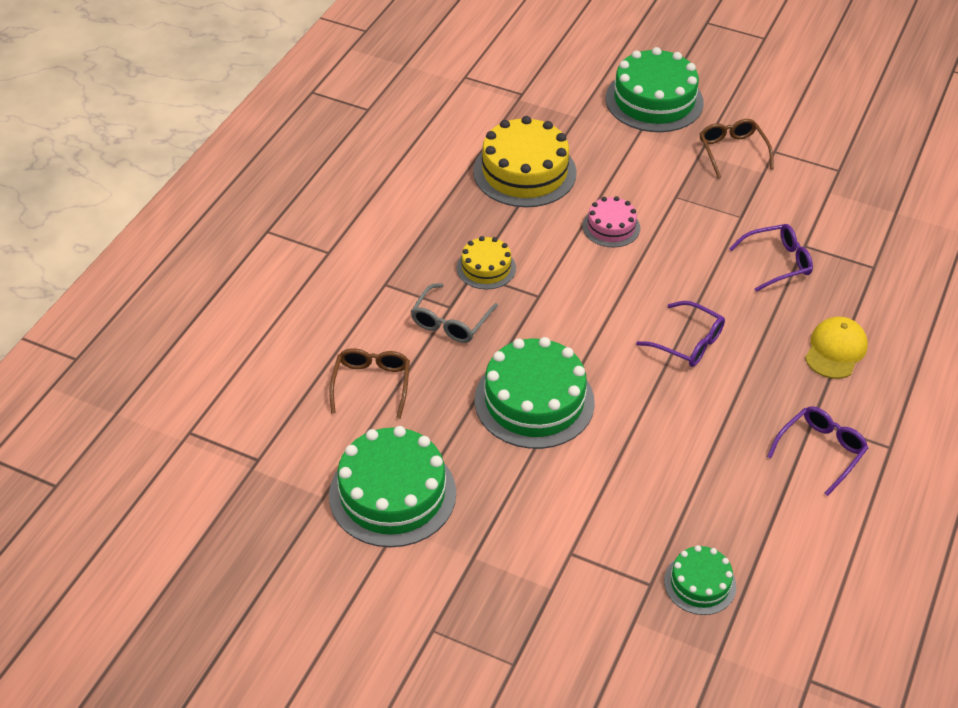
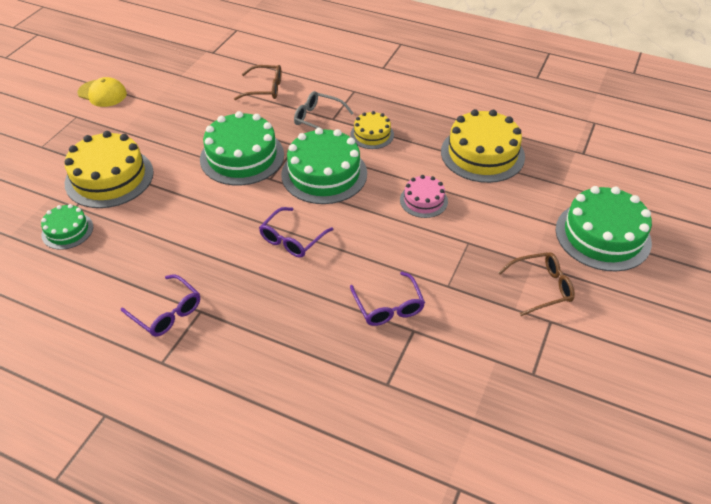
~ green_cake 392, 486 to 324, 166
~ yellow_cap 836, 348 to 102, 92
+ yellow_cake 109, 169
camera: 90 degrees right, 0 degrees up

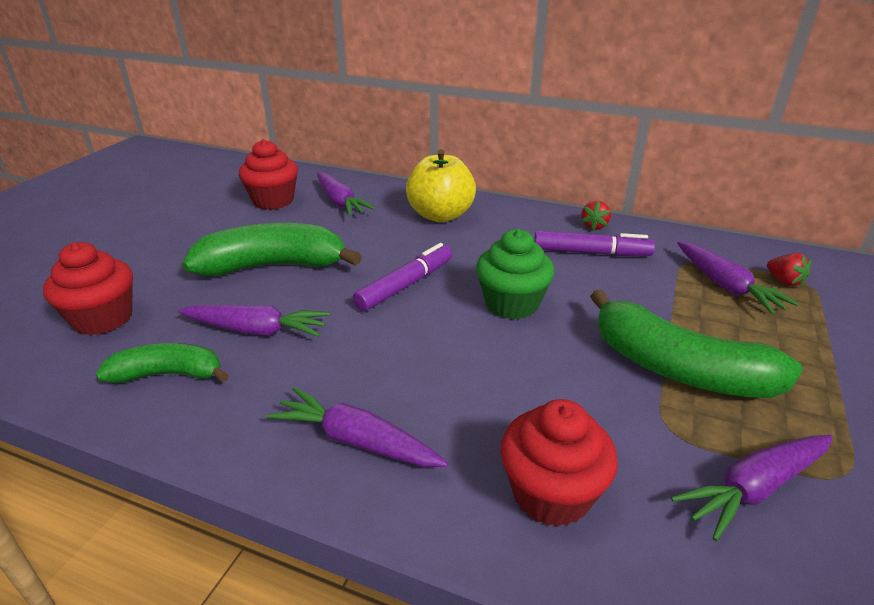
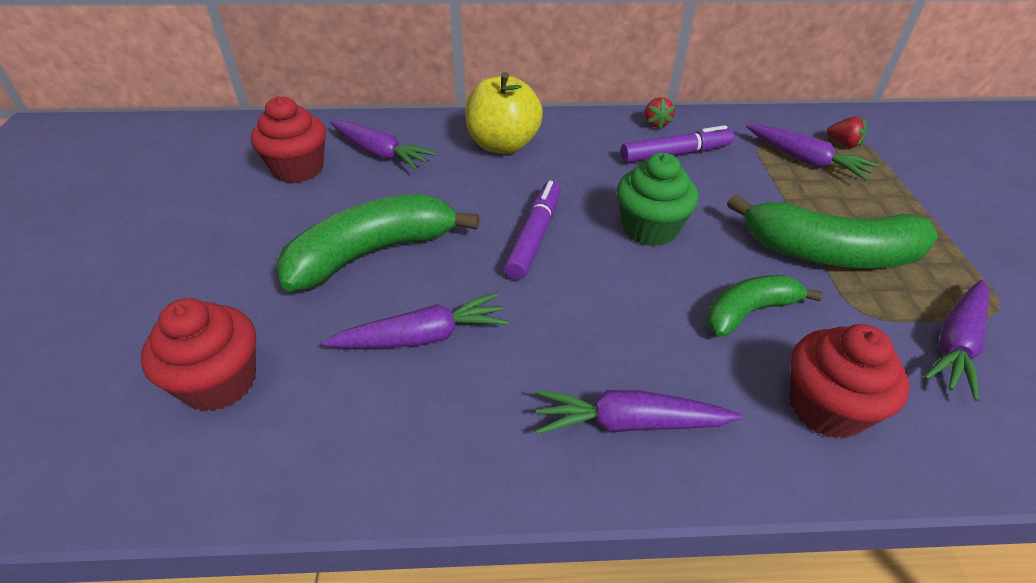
~ green_banana 162, 363 to 765, 306
camera: 25 degrees left, 10 degrees up

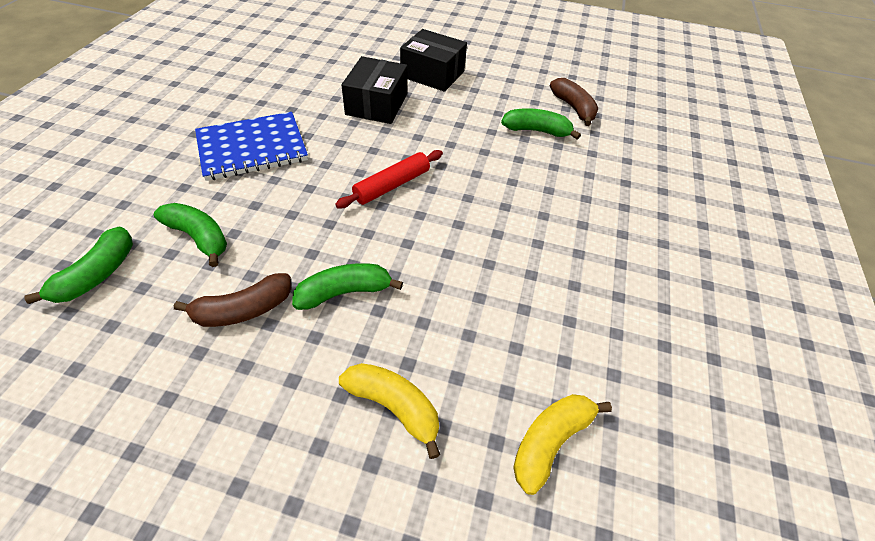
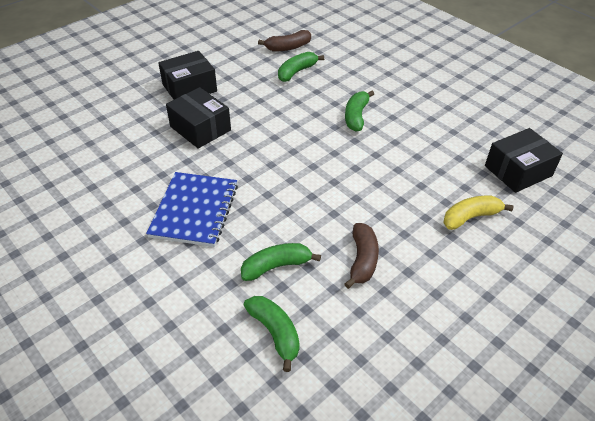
~ green_banana 347, 286 to 359, 111
- red_rolling_pin 389, 179
~ yellow_banana 562, 444 to black_box 524, 160
~ brown_banana 574, 102 = 284, 40 150 degrees clockwise
camera: 55 degrees left, 5 degrees down

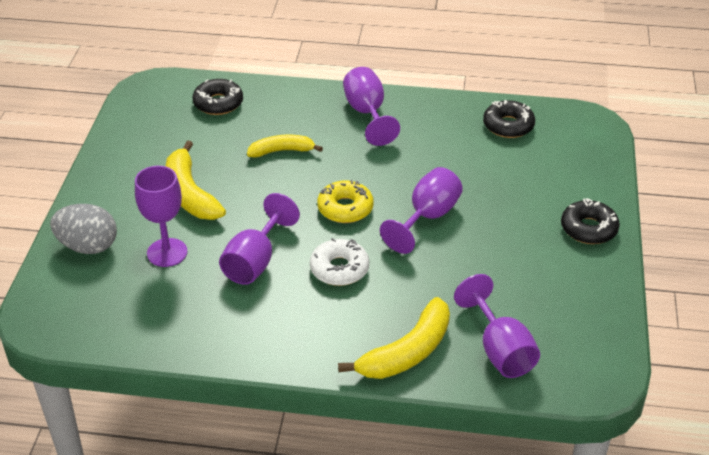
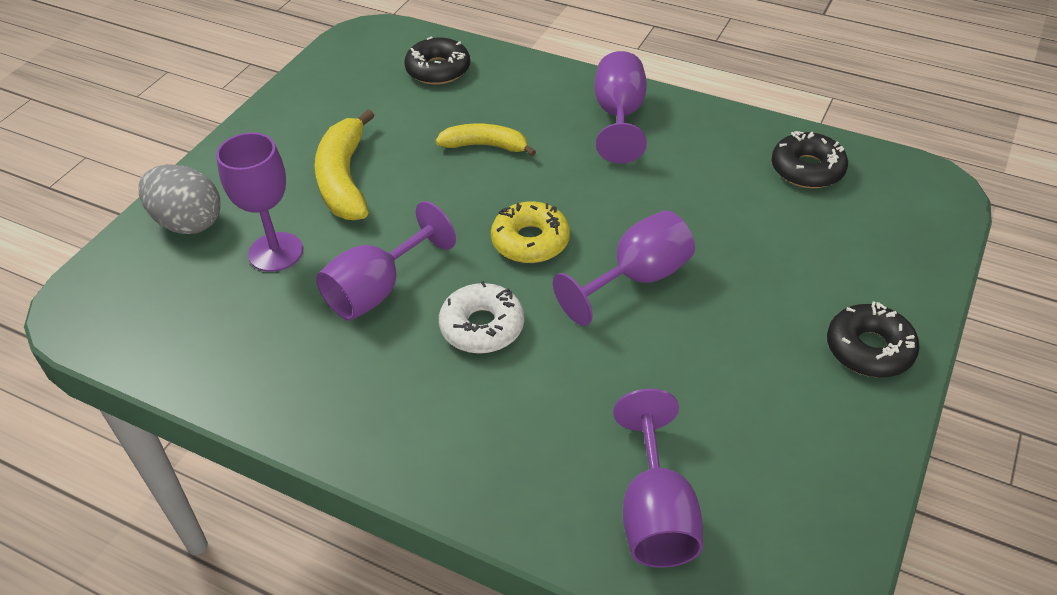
- yellow_banana 394, 338
camera: 20 degrees right, 5 degrees up

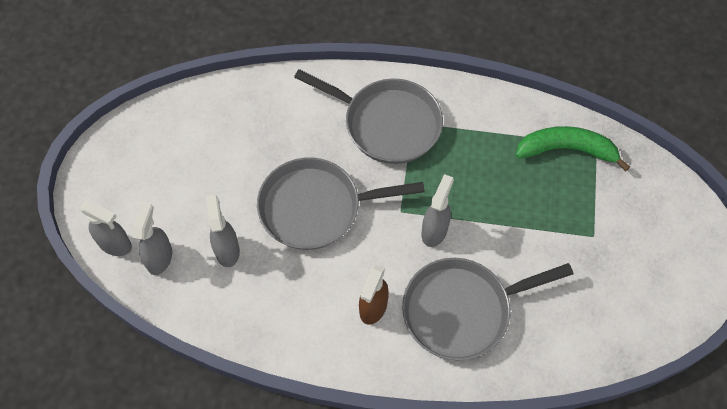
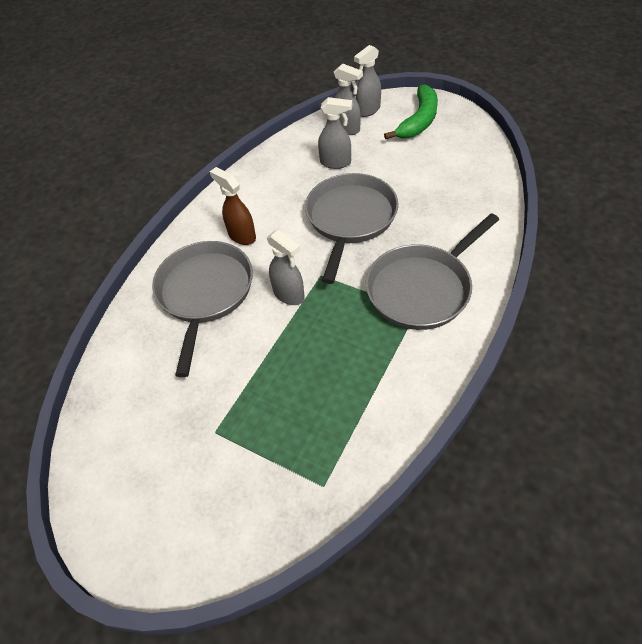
~ green_banana 573, 148 to 411, 111
camera: 115 degrees right, 10 degrees down

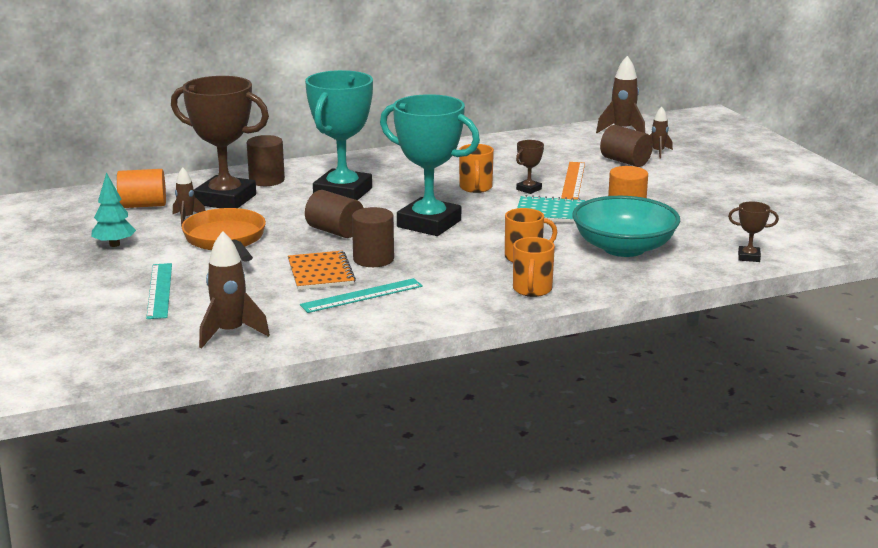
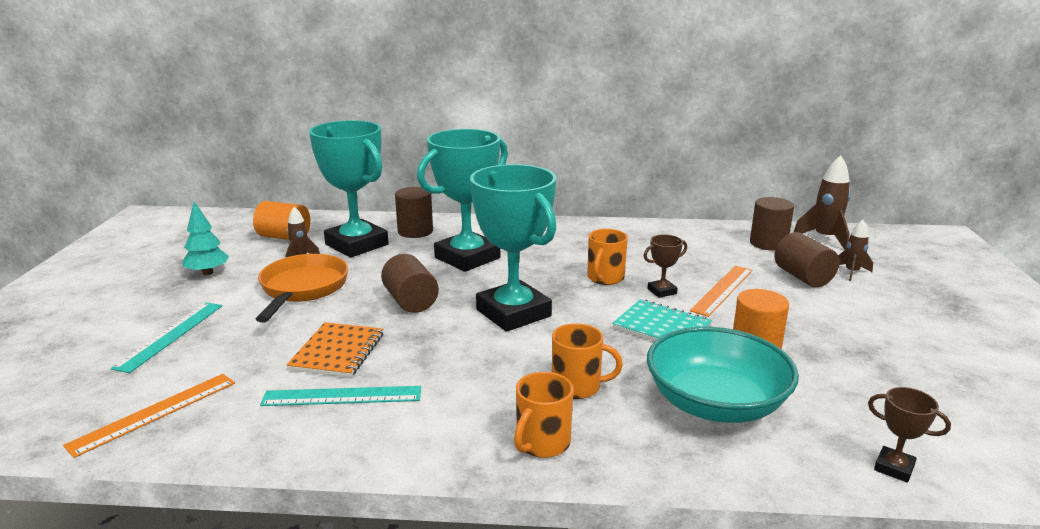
~ brown_trophy 220, 142 to turquoise_trophy 349, 188
~ brown_rocket 234, 290 to orange_ruler 149, 416
~ brown_cylinder 373, 237 to 772, 224
camera: 25 degrees right, 0 degrees up

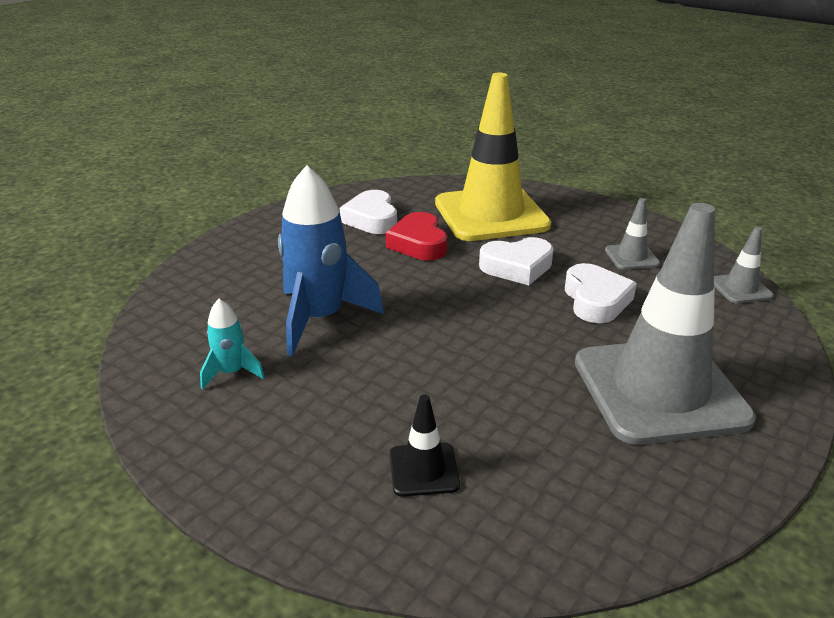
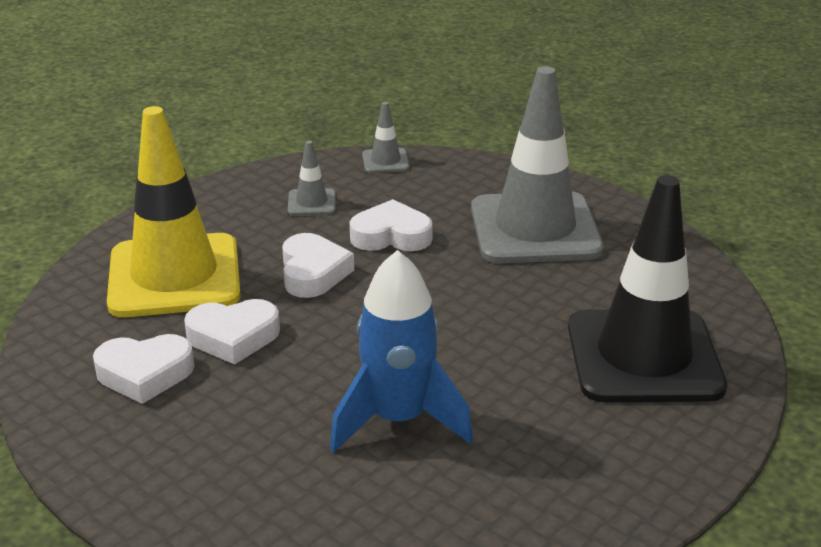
- turquoise_rocket 232, 344
~ red_heart 416, 236 to white_heart 232, 331
~ black_traffic_cone 425, 446 = 647, 288 x2.43
camera: 85 degrees left, 0 degrees up

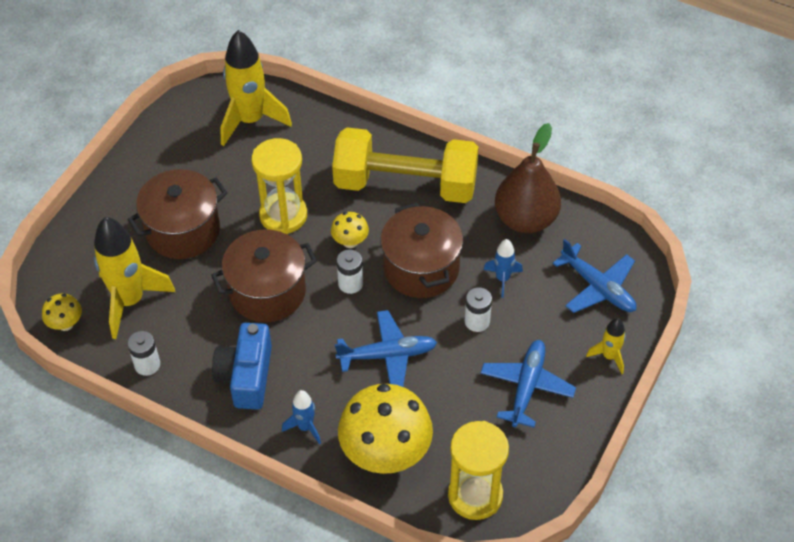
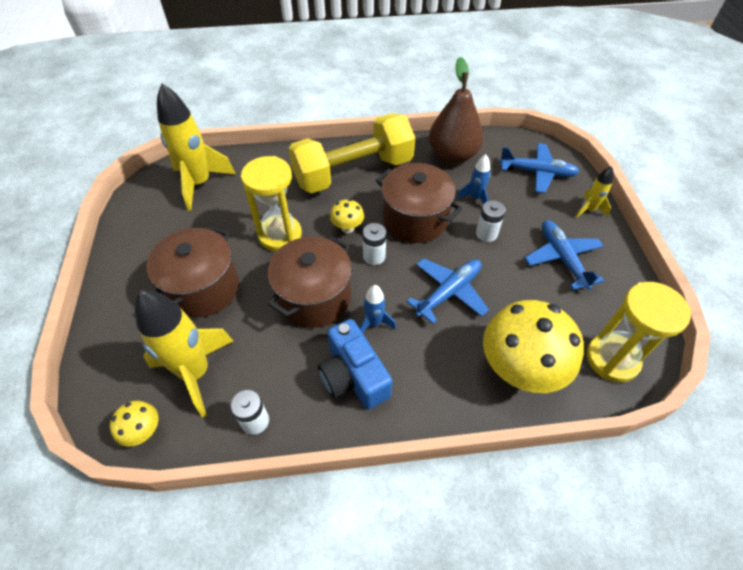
~ blue_rocket 301, 417 to 377, 309
camera: 35 degrees left, 0 degrees up

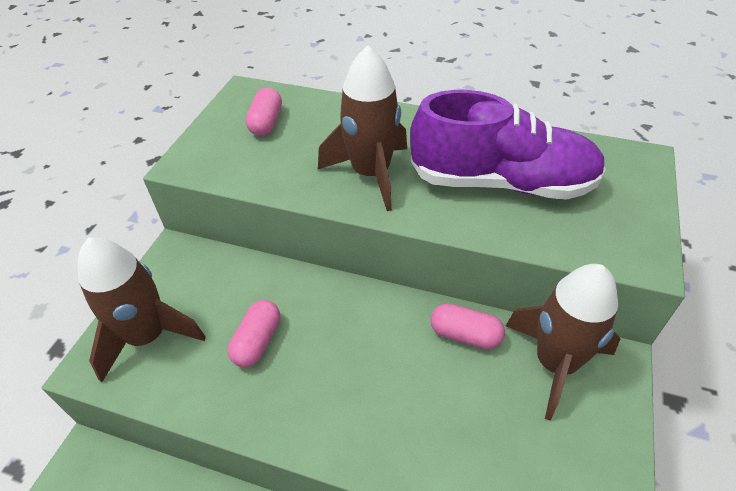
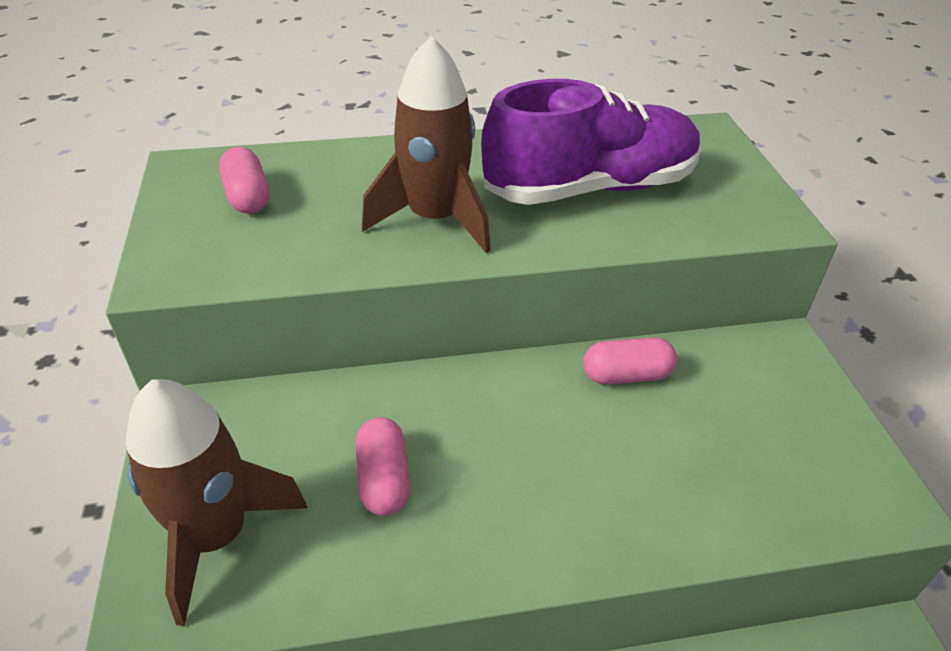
- brown_rocket 563, 342
camera: 30 degrees left, 5 degrees down

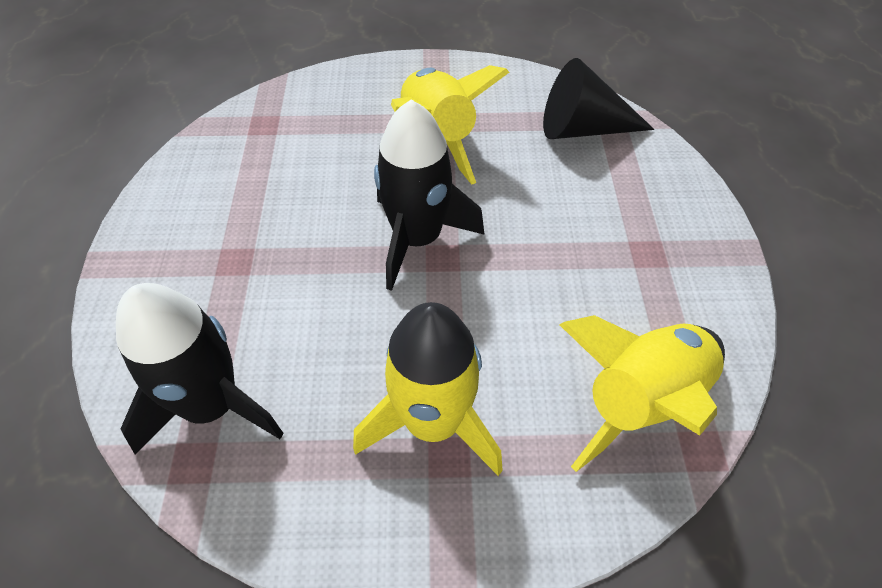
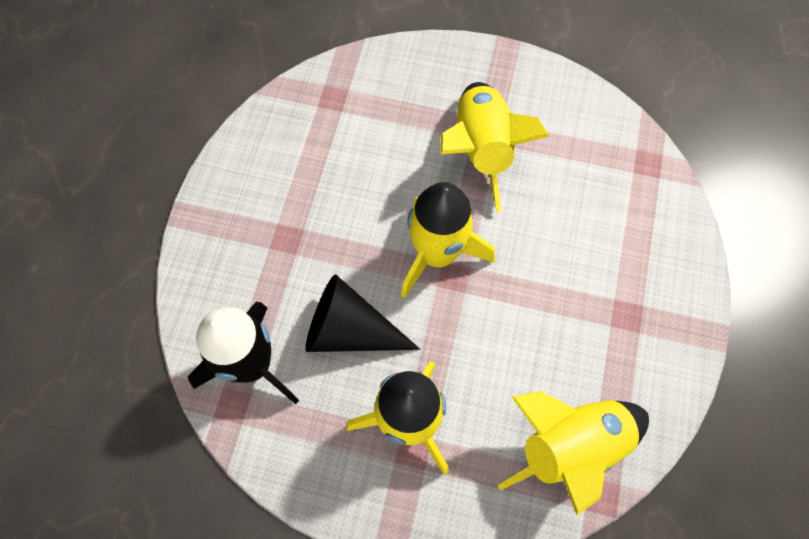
~ black_rocket 429, 195 to yellow_rocket 448, 240
~ black_cone 598, 98 to 362, 313
camera: 15 degrees right, 15 degrees up

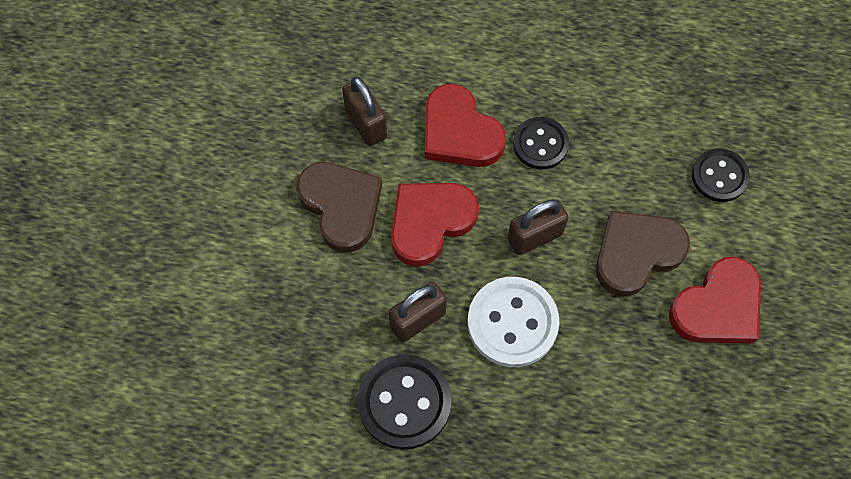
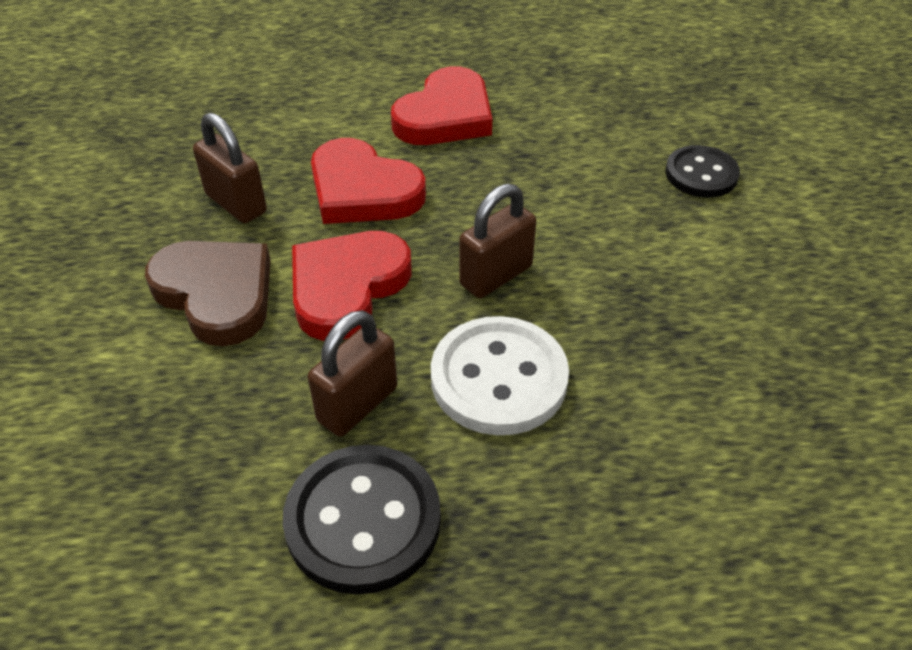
- black_button 541, 143
- brown_heart 643, 253
~ red_heart 715, 300 to 441, 105
camera: 15 degrees left, 20 degrees down

